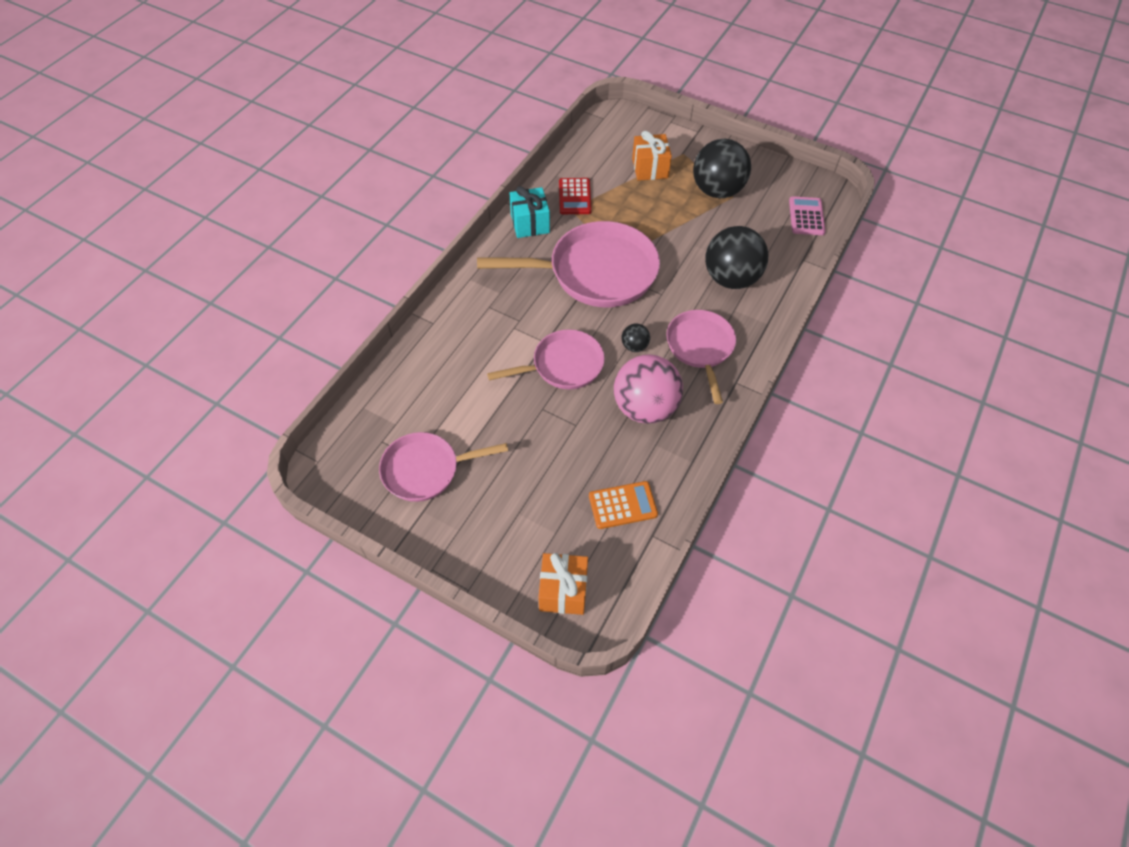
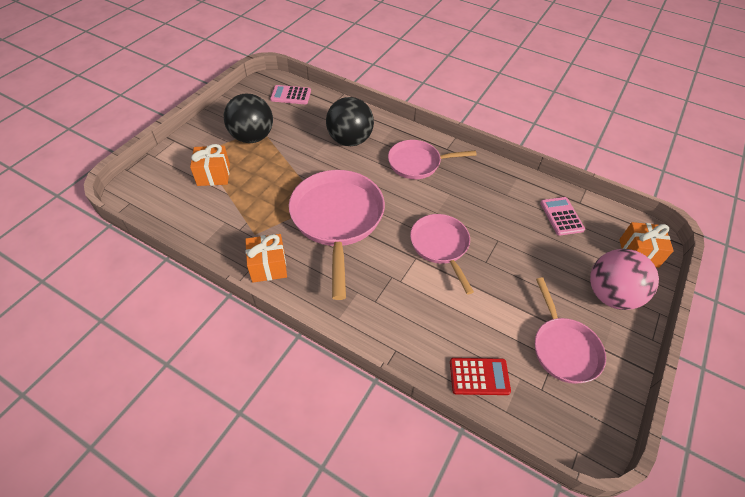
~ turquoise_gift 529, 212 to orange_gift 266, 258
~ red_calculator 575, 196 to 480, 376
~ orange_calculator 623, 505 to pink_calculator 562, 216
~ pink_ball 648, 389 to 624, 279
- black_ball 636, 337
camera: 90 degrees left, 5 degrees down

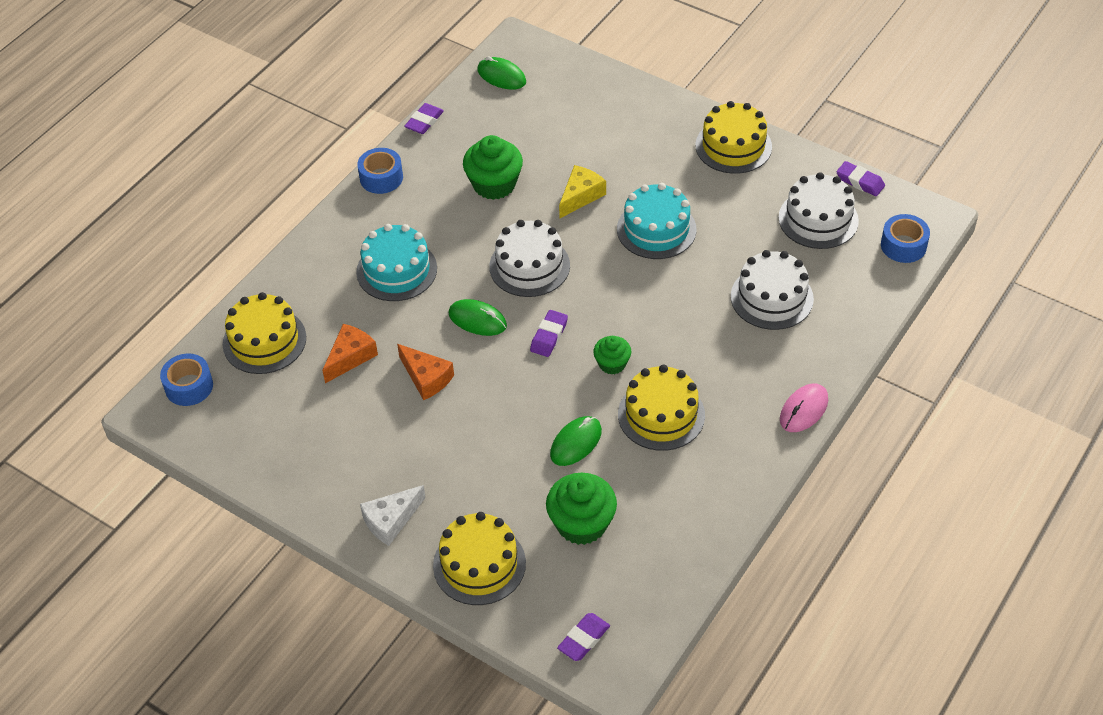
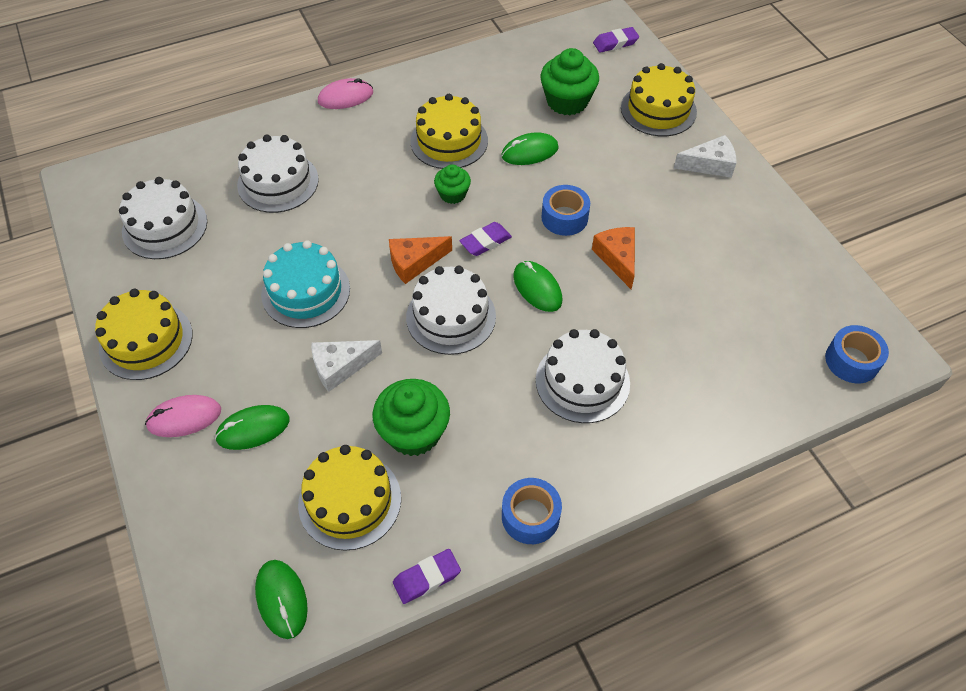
~ yellow_cake 264, 333 to 349, 497
~ orange_cheese 350, 353 to 420, 260
~ turquoise_cake 396, 262 to white_cake 583, 376
~ yellow_cheese 582, 191 to white_cheese 347, 366
- purple_eraser 861, 178
~ blue_tape 905, 238 to 565, 210
+ pink_mouse 183, 416
+ green_mouse 252, 427
camera: 150 degrees left, 5 degrees up

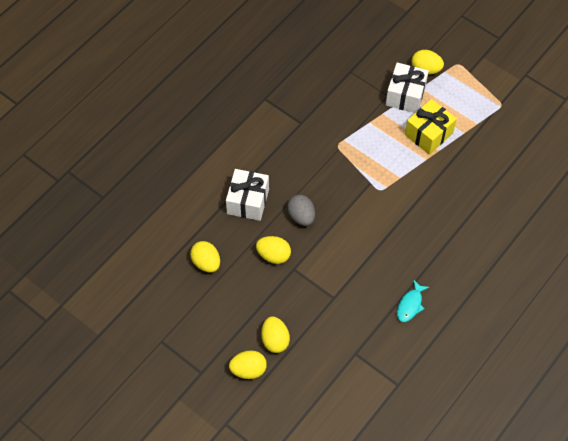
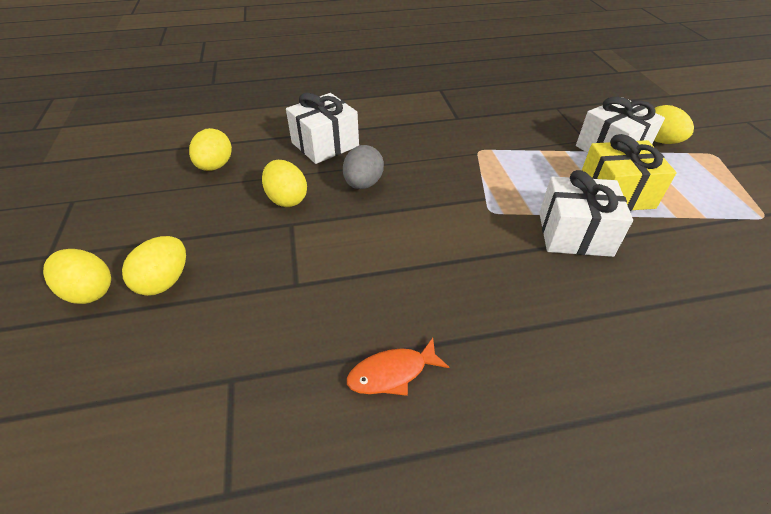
~ turquoise_fish 413, 300 to orange_fish 398, 367
+ white_gift 586, 213
camera: 40 degrees right, 15 degrees down

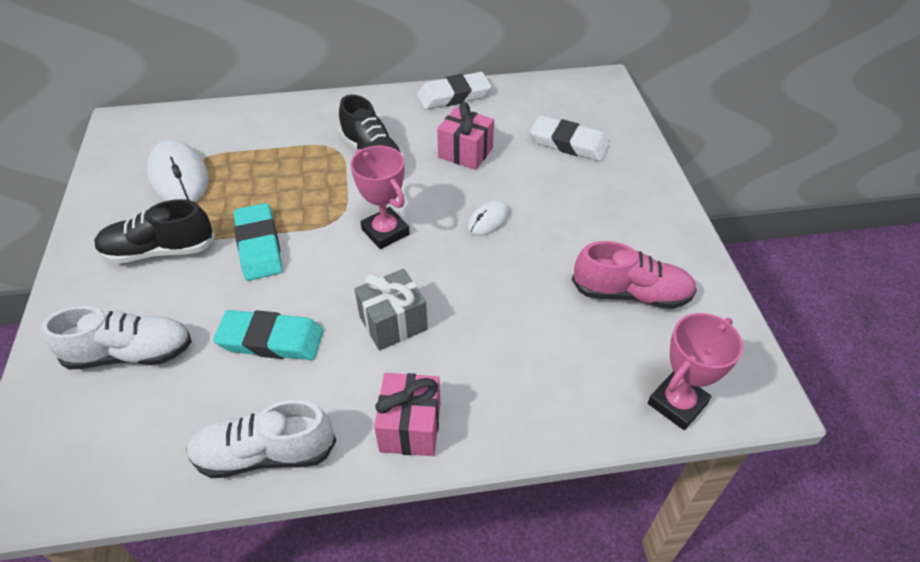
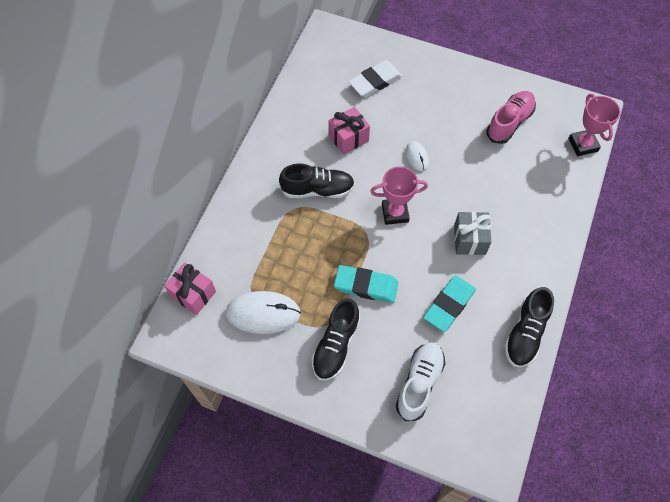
~ white_shoe 261, 439 to black_shoe 529, 327
~ pink_gift 407, 414 to 190, 288
- white_eraser 454, 91
camera: 60 degrees left, 15 degrees up

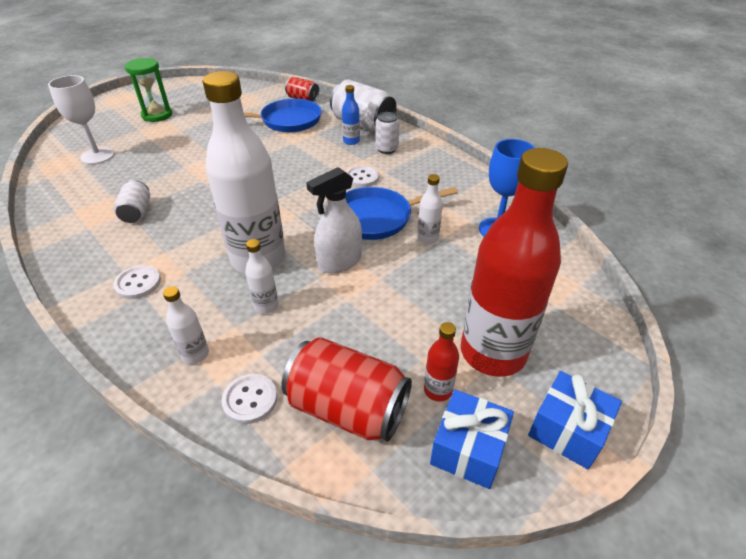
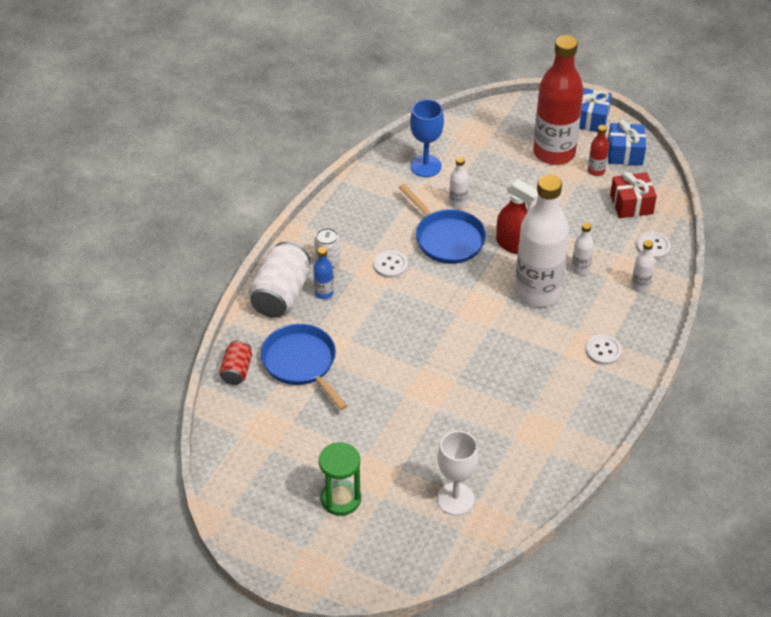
- white_can 131, 201
~ red_can 347, 389 to red_gift 633, 195
~ white_spray_bottle 334, 220 to red_spray_bottle 517, 216
camera: 110 degrees left, 5 degrees up

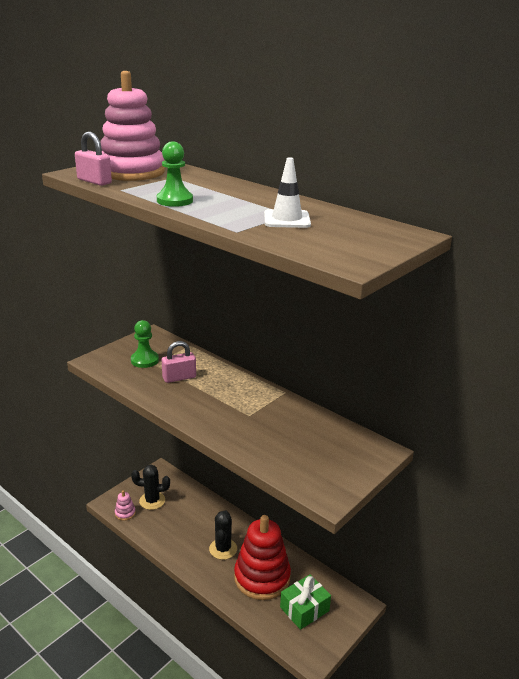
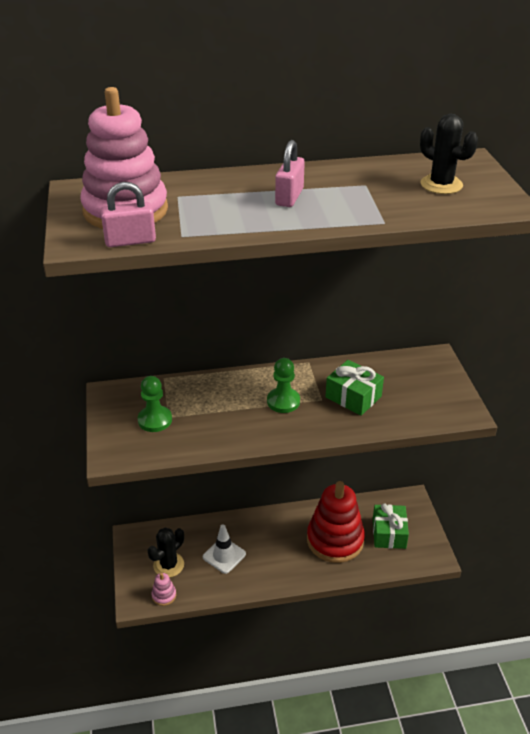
~ green_pawn 175, 174 to 283, 385
~ pink_padlock 179, 362 to 290, 173
~ black_cactus 223, 535 to 449, 154
~ white_traffic_cone 287, 192 to 224, 549
+ green_gift 355, 388
camera: 50 degrees left, 10 degrees up

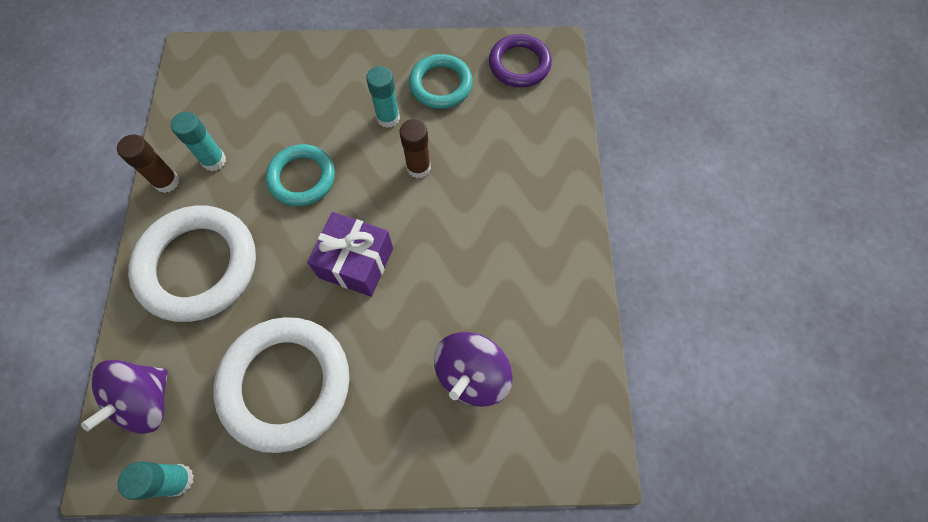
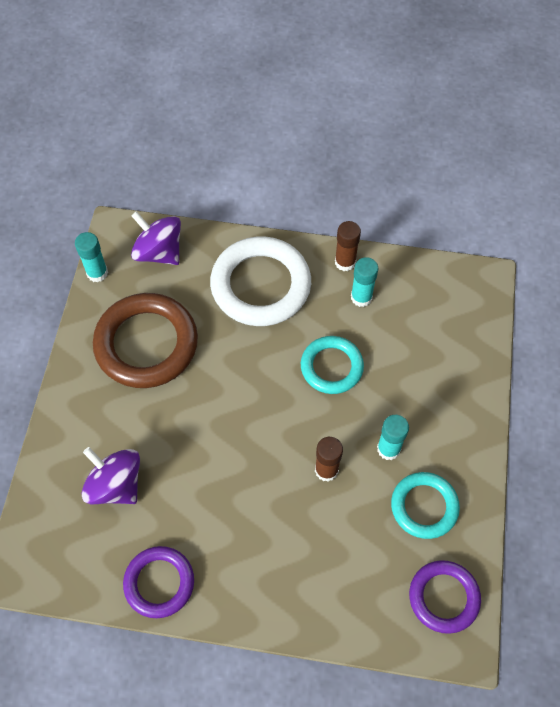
~ white_ring 281, 385 to brown_ring 145, 340
- purple_gift 350, 254
+ purple_ring 158, 582
camera: 100 degrees right, 5 degrees down

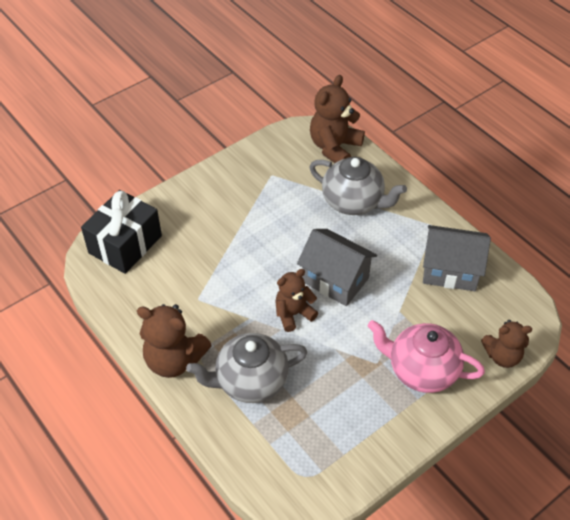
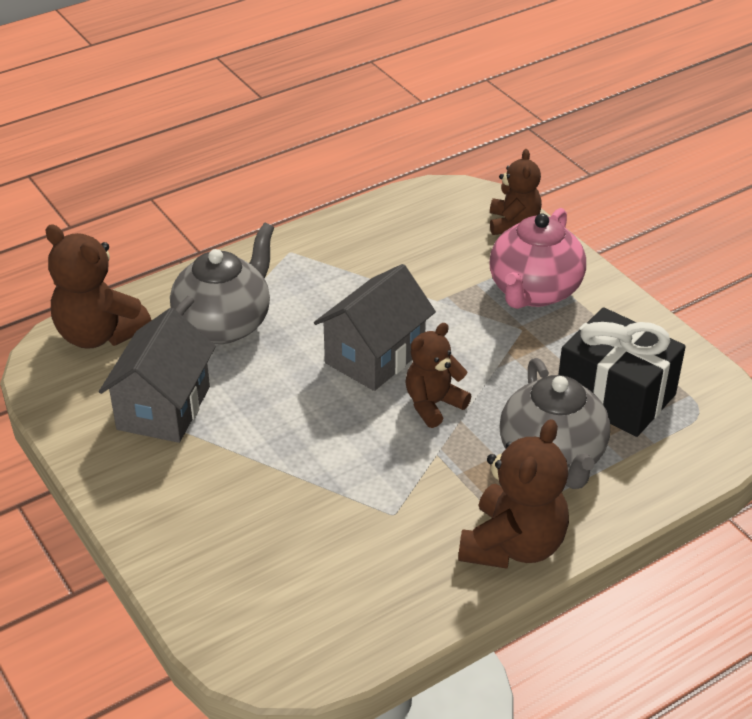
~ black_gift 121, 232 to 622, 372
~ brown_teddy_bear 296, 300 = 438, 375 75 degrees clockwise
~ grey_house 457, 258 to 157, 375
camera: 85 degrees left, 10 degrees down

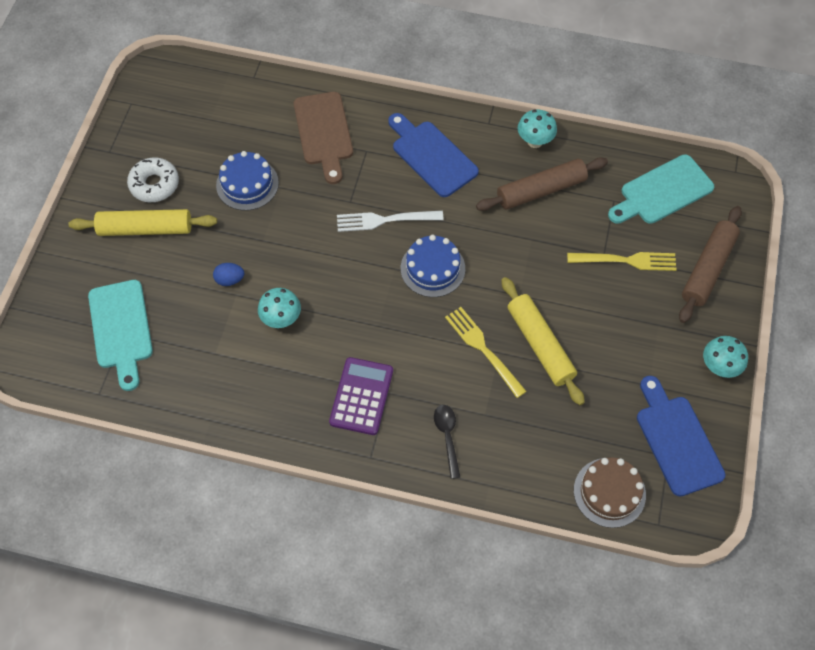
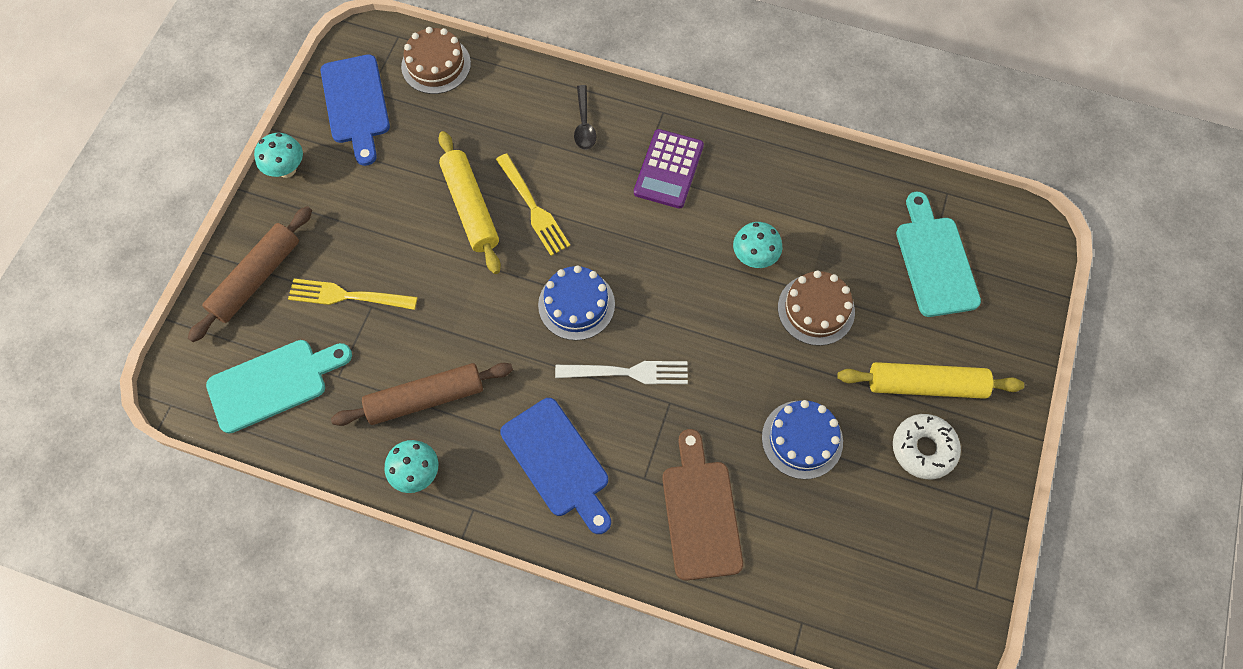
~ blue_egg 228, 274 to brown_cake 816, 308
camera: 175 degrees left, 5 degrees up

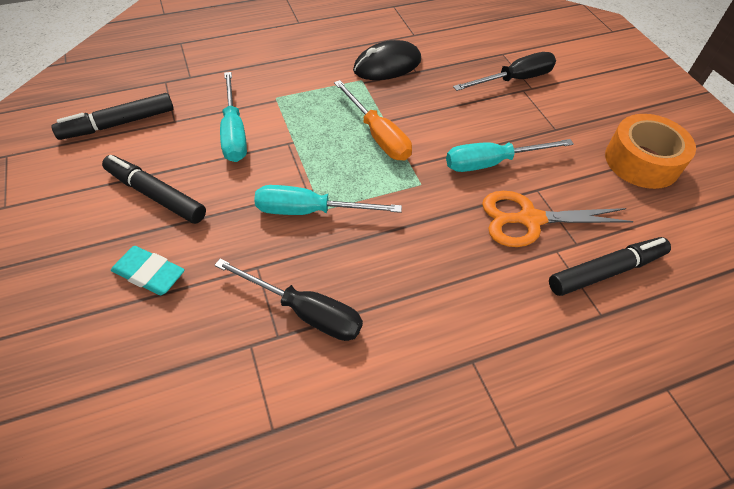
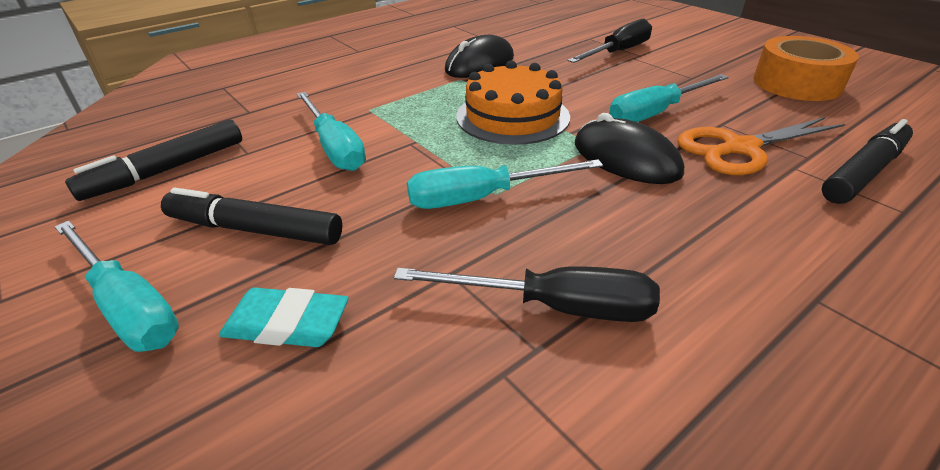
~ orange_screwdriver 373, 120 to orange_cake 513, 102
+ turquoise_screwdriver 117, 286
+ black_mouse 629, 148
camera: 15 degrees left, 15 degrees down

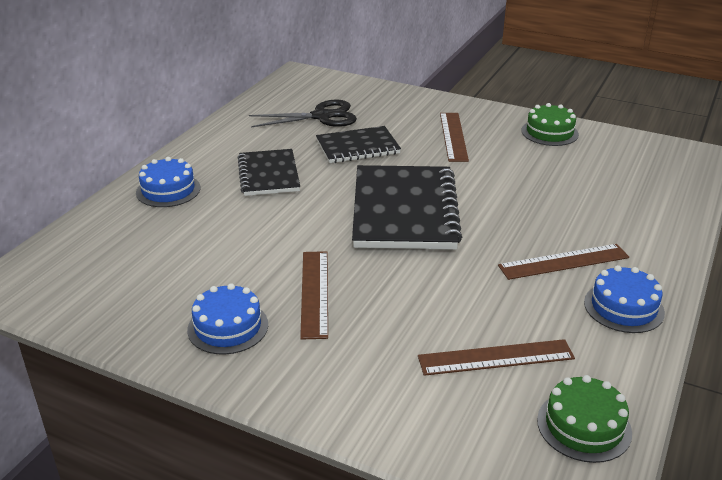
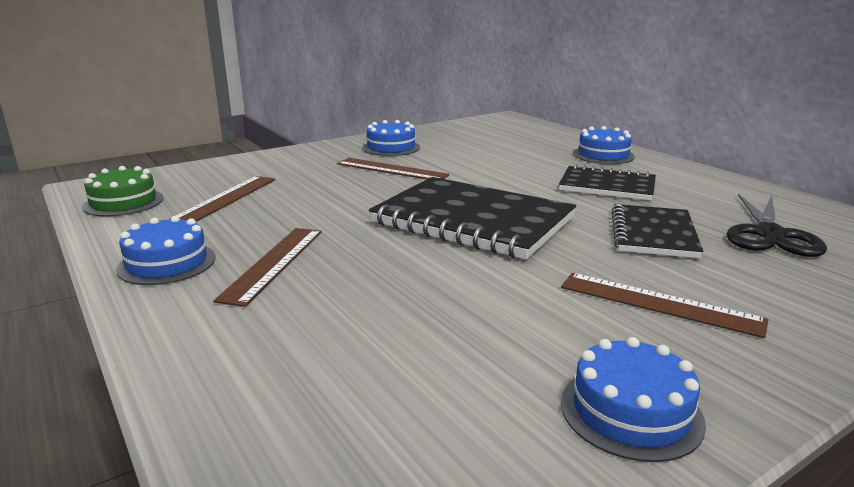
~ green_cake 550, 124 to blue_cake 633, 399
camera: 120 degrees right, 10 degrees down

